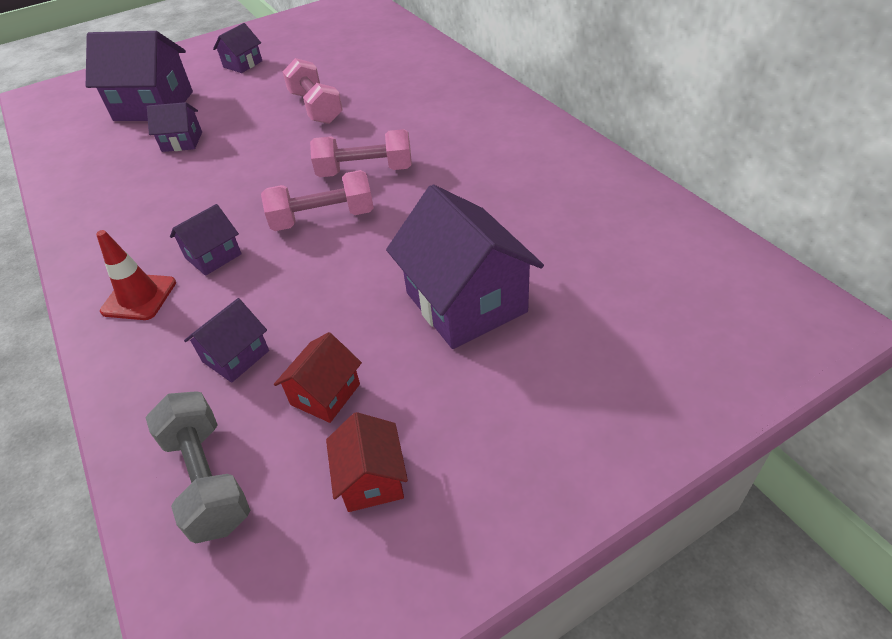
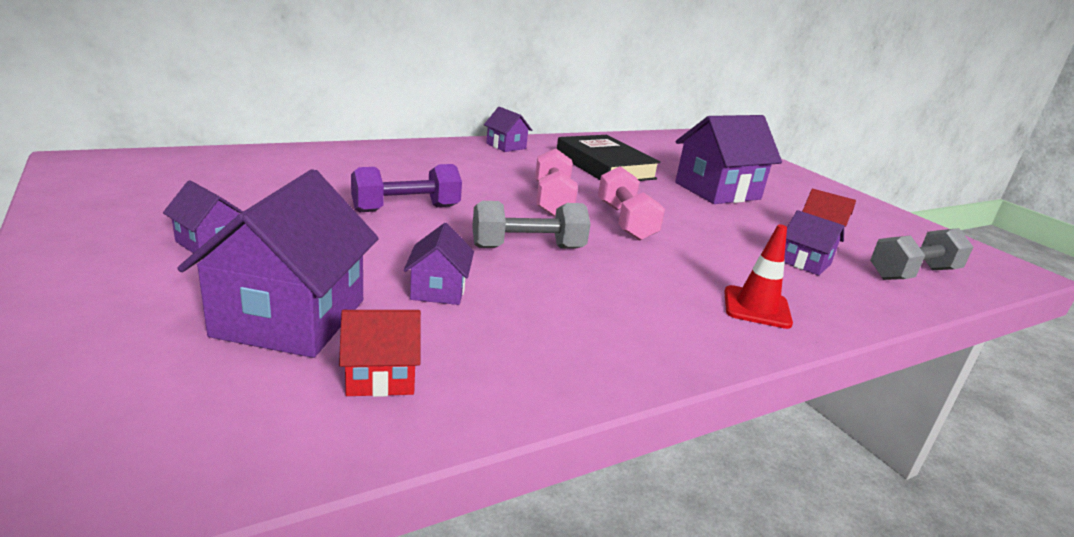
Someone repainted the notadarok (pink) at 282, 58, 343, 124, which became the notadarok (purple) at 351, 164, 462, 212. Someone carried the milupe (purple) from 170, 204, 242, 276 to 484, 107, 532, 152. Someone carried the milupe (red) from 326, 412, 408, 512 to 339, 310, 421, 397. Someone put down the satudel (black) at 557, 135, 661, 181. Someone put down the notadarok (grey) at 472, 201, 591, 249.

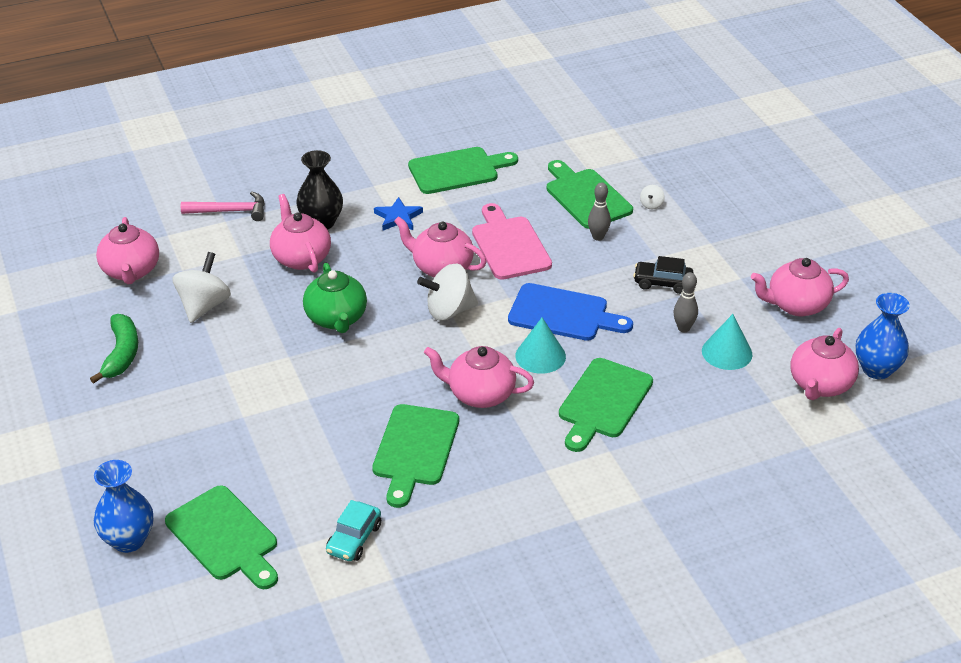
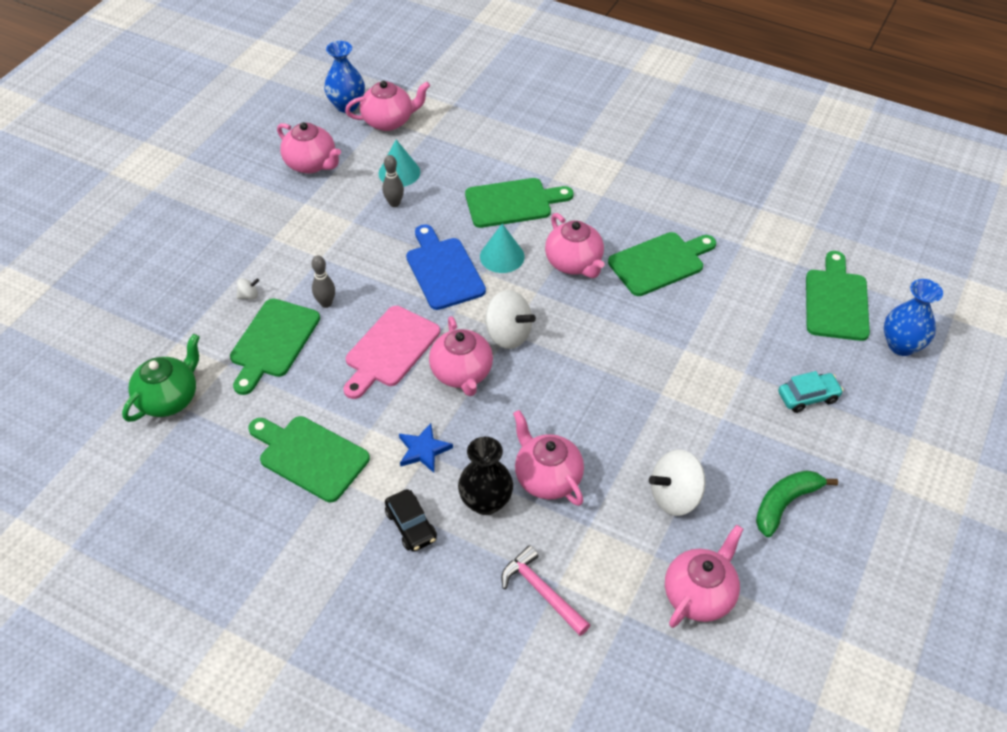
Someone rotated the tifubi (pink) at 270, 194, 331, 273 by 120 degrees clockwise. Someone carried the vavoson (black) from 633, 256, 694, 294 to 385, 489, 437, 552. Someone carried the tifubi (green) from 303, 262, 367, 333 to 122, 334, 200, 422. Someone carried the vavoson (turquoise) from 326, 500, 381, 561 to 778, 371, 844, 413.

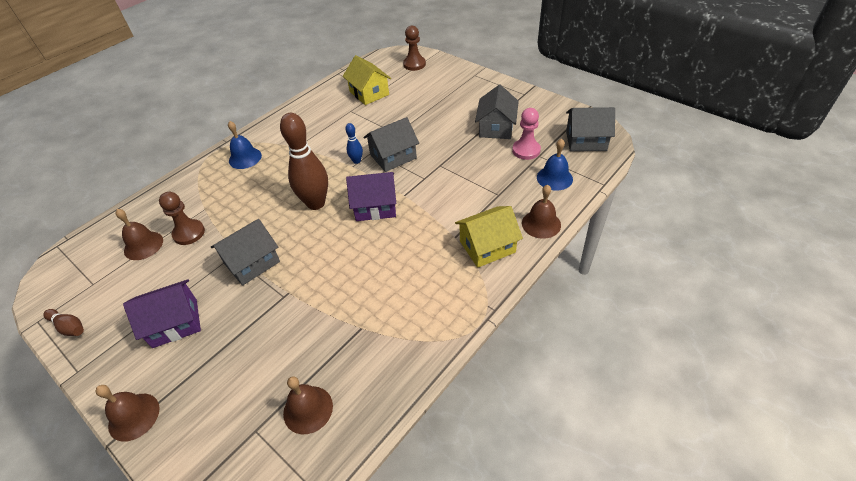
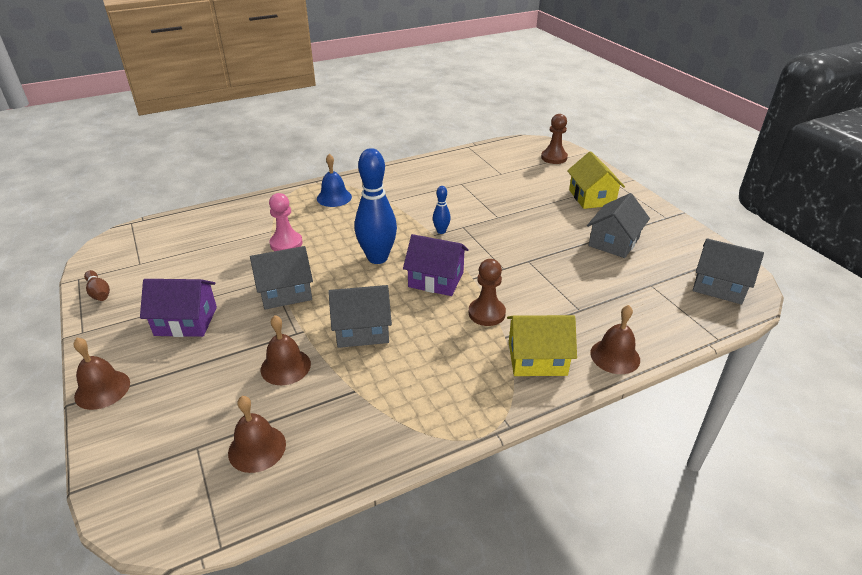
Someone carried the milupe (yellow) from 343, 56, 391, 105 to 567, 151, 625, 209. Someone carried the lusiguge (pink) from 512, 108, 541, 160 to 269, 193, 303, 251. Someone repainted the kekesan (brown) at 280, 113, 328, 210, which became the kekesan (blue) at 355, 148, 397, 264. Someone carried the milupe (grey) from 363, 117, 419, 172 to 328, 285, 392, 348. Someone took away the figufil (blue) at 537, 138, 573, 191. Someone carried the lusiguge (brown) from 159, 192, 205, 245 to 469, 259, 506, 326. Someone carried the figufil (brown) from 115, 209, 163, 260 to 260, 315, 311, 385.

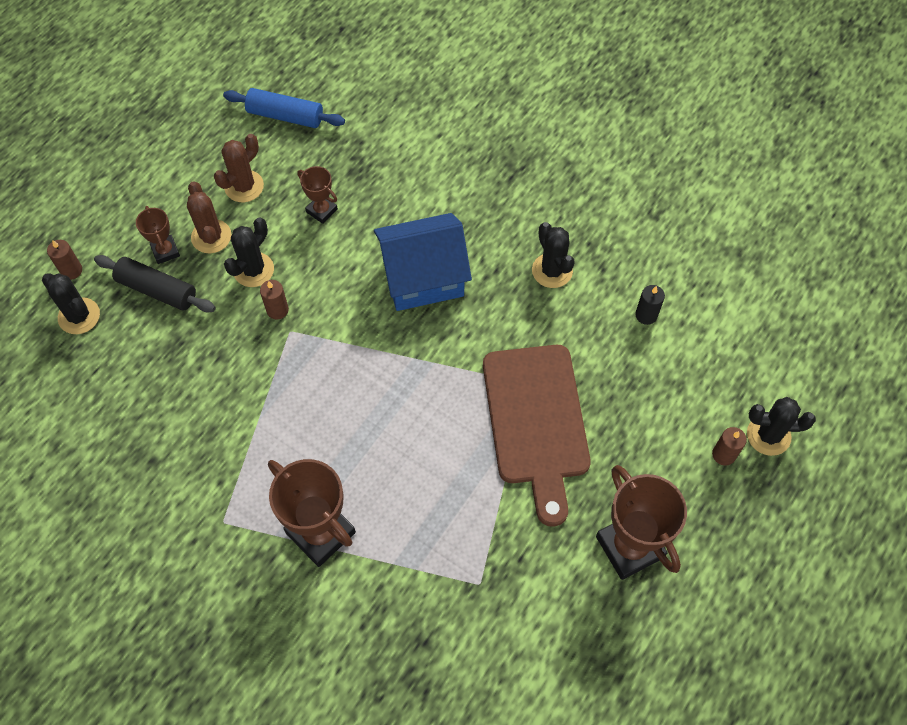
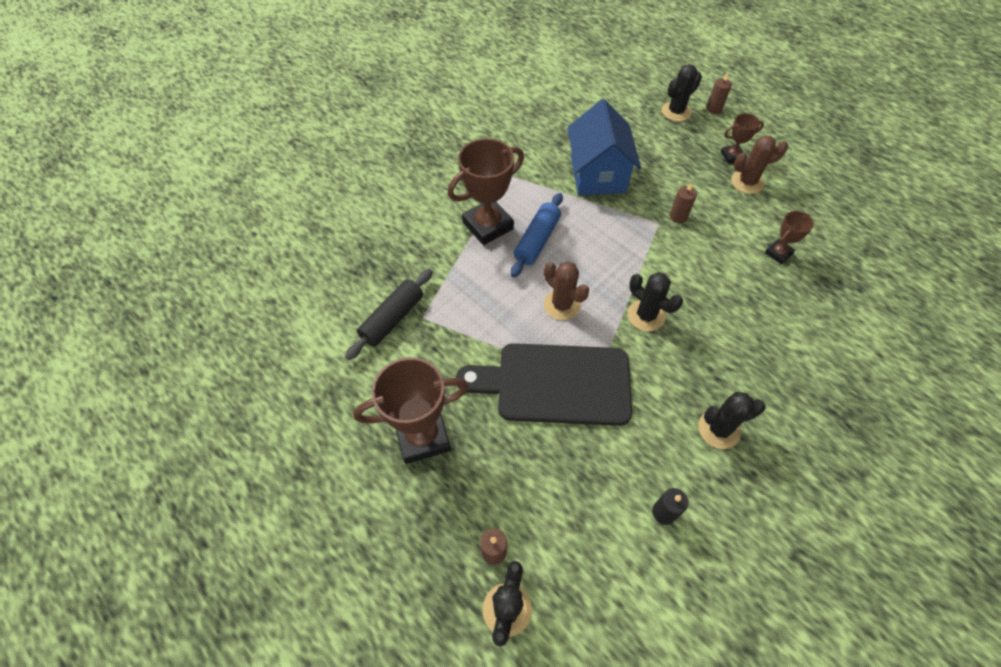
Someone carried the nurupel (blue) from 223, 88, 345, 128 to 511, 193, 563, 277. Someone carried the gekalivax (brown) from 214, 134, 264, 202 to 544, 261, 589, 320. Someone carried the milupe (blue) from 374, 213, 472, 311 to 567, 99, 641, 195. Someone carried the gekalivax (black) from 224, 218, 274, 287 to 628, 272, 683, 331. Someone carried the nurupel (black) from 94, 255, 216, 312 to 345, 269, 432, 360. Someone repainted the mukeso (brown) at 483, 345, 591, 527, which became the mukeso (black) at 456, 343, 632, 426.

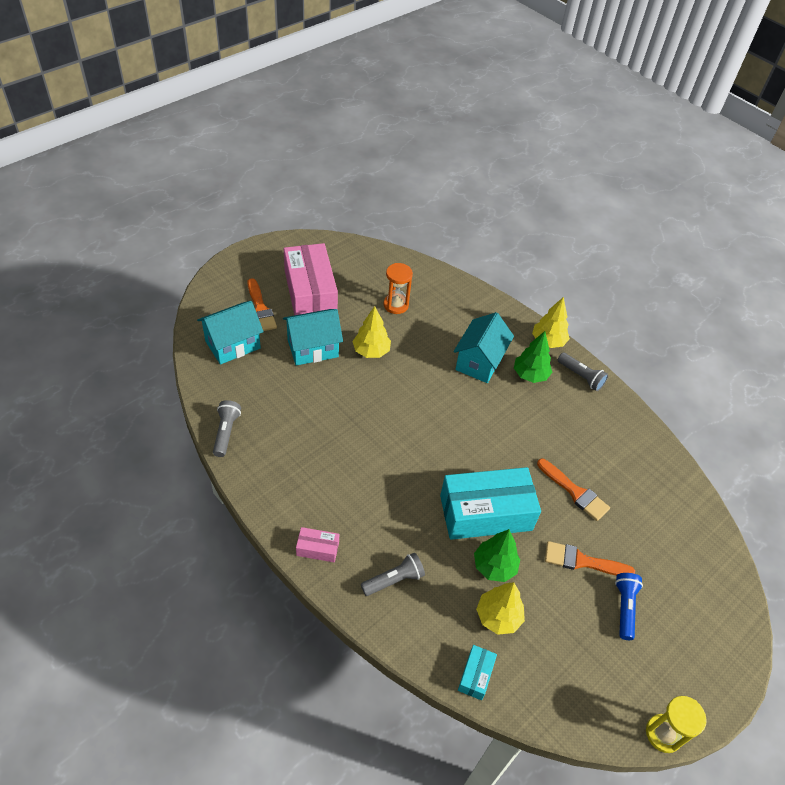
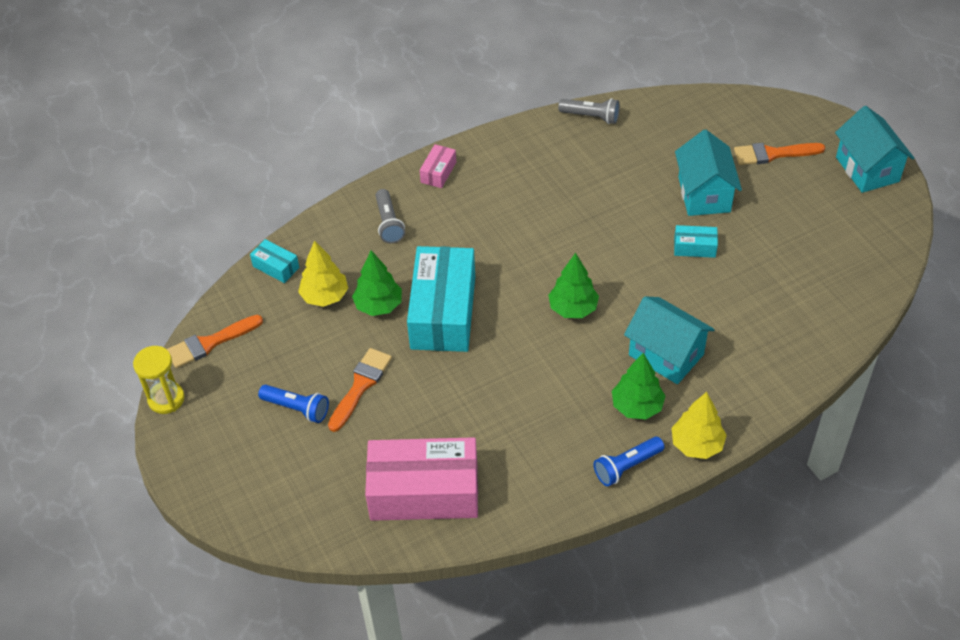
Someone carried the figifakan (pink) from 284, 243, 338, 315 to 365, 437, 478, 521. Someone took away the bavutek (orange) at 383, 263, 413, 314. Someone carried the milupe (turquoise) from 197, 301, 264, 364 to 835, 106, 914, 193. Someone swapped the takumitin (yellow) at 352, 306, 391, 358 for the figifakan (turquoise) at 674, 225, 718, 258. Someone repainted the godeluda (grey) at 558, 353, 608, 391, which became the godeluda (blue) at 594, 437, 664, 486. Someone carried the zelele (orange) from 537, 459, 610, 521 to 167, 315, 263, 368. Someone put down the takumitin (green) at 548, 253, 599, 318.

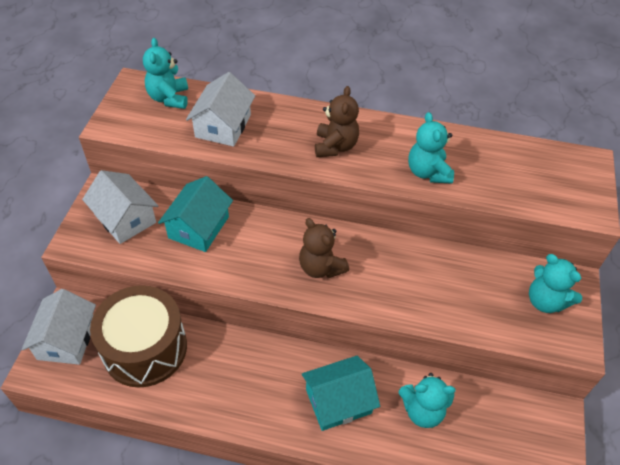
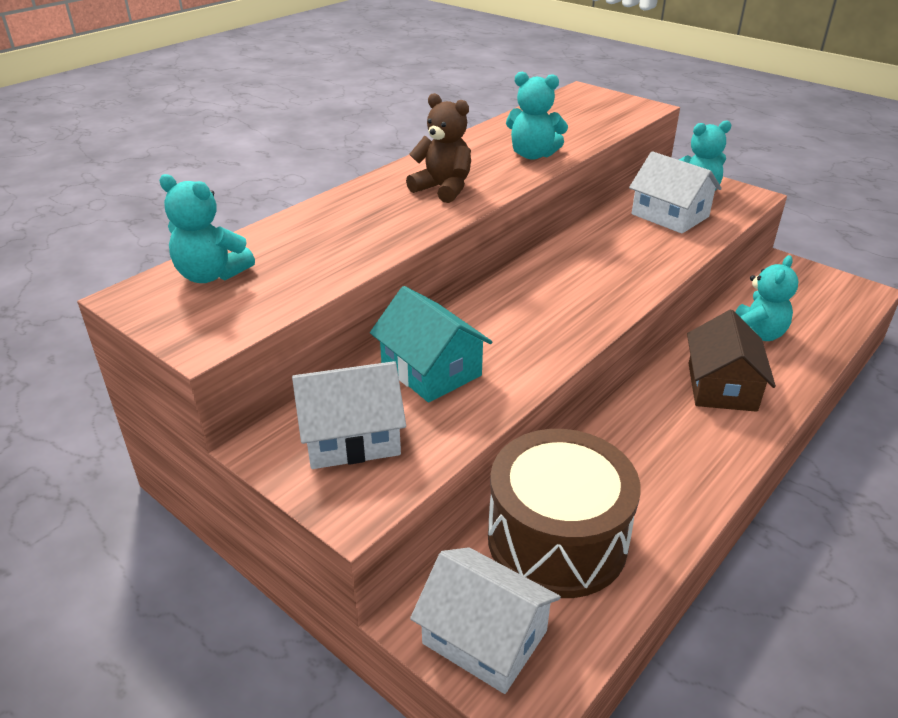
Someone carried the milupe (white) from 186, 72, 255, 147 to 629, 151, 722, 234. Someone took away the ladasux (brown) at 299, 218, 349, 278. Someone repainted the milupe (turquoise) at 302, 356, 380, 431, which became the milupe (brown) at 687, 310, 776, 412.

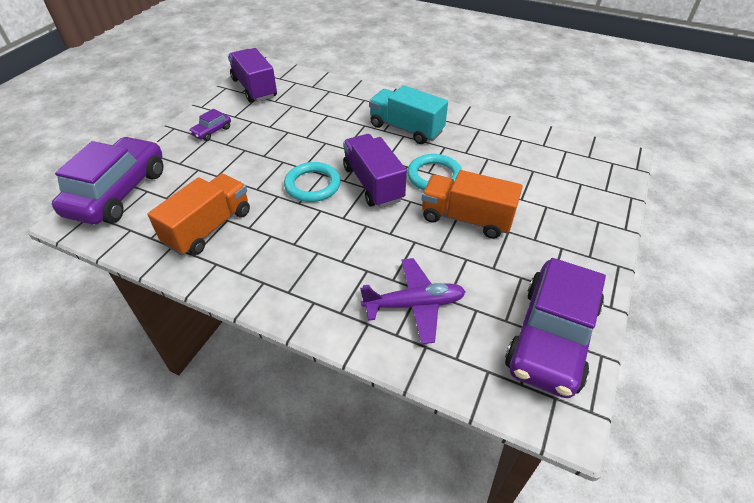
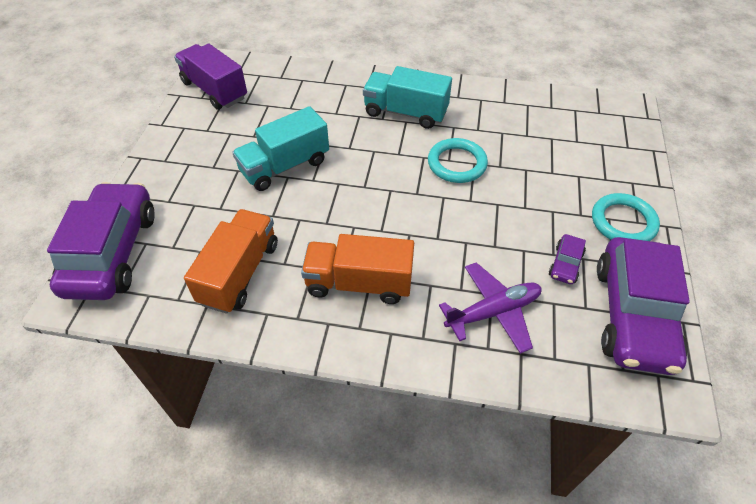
Someone carried the vavoson (purple) from 189, 109, 231, 141 to 549, 234, 586, 284. Someone took away the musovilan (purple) at 343, 134, 407, 208. Someone carried the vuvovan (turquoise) from 284, 162, 341, 202 to 592, 193, 660, 241. Someone carried the musovilan (orange) from 421, 170, 523, 239 to 301, 234, 414, 304. Someone put down the musovilan (turquoise) at 232, 106, 329, 191.

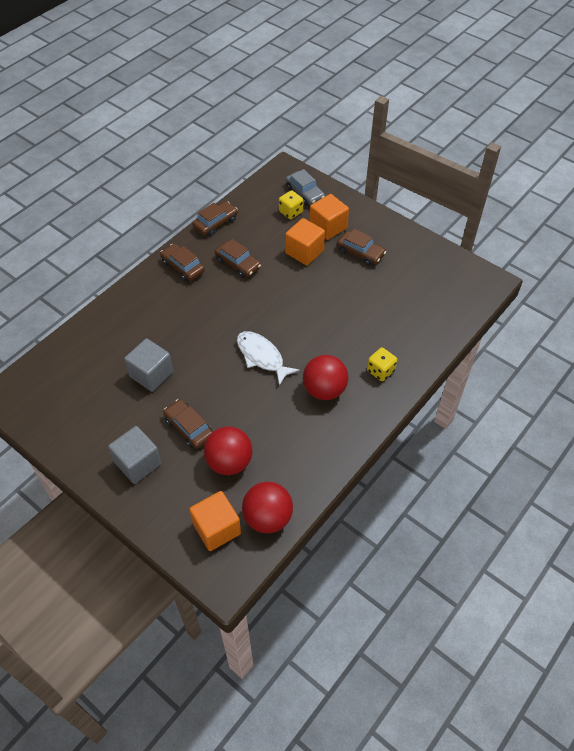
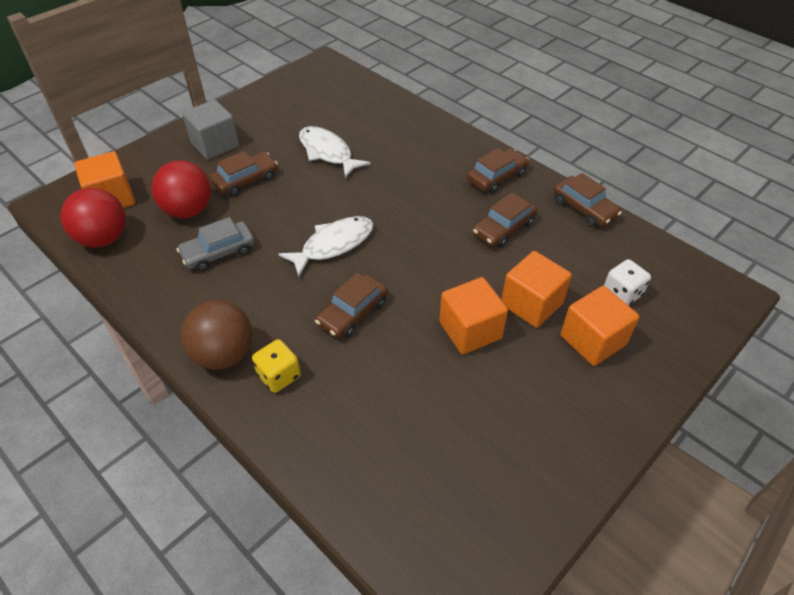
Someone carried the vavoson (grey) from 286, 169, 325, 205 to 177, 217, 255, 271. Someone repainted the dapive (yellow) at 279, 190, 303, 219, which became the dapive (white) at 604, 259, 651, 306. Someone carried the vavoson (brown) from 337, 229, 386, 266 to 315, 273, 388, 338. Someone swapped the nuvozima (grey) at 124, 338, 173, 392 for the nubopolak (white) at 299, 126, 370, 178. Someone took away the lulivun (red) at 303, 355, 348, 400. Someone put down the nuvozima (orange) at 439, 277, 508, 354. Someone put down the lulivun (brown) at 181, 300, 253, 370.

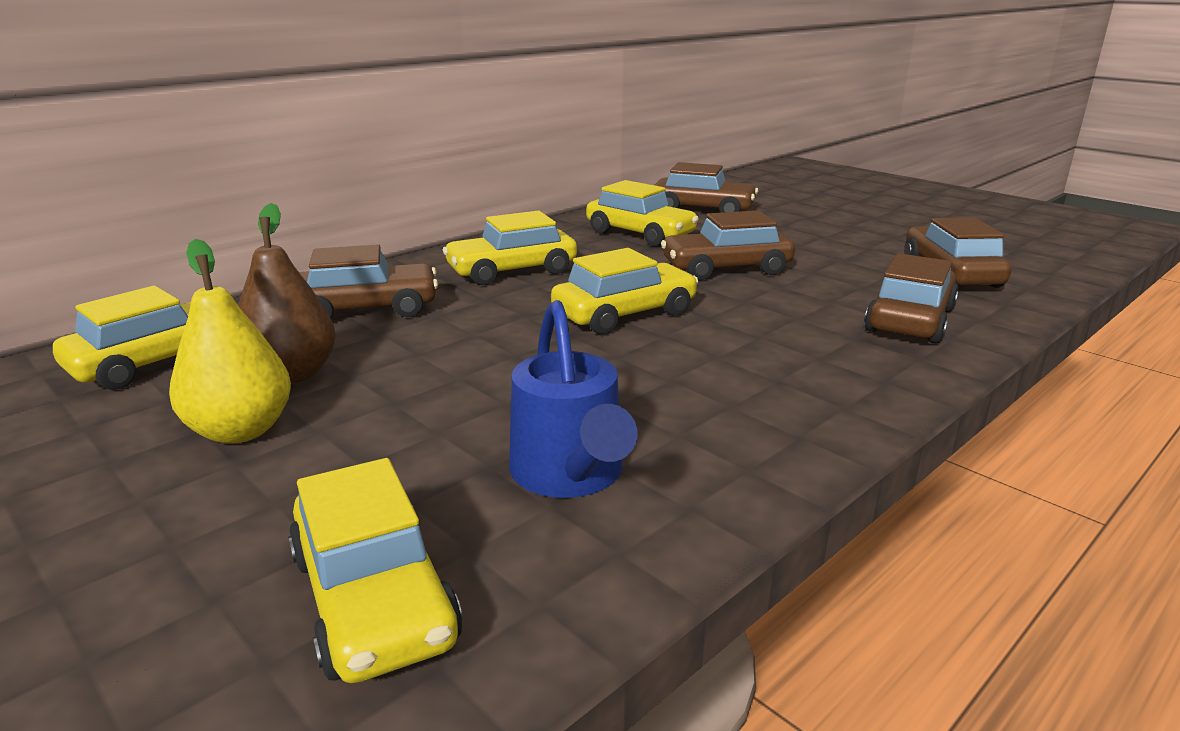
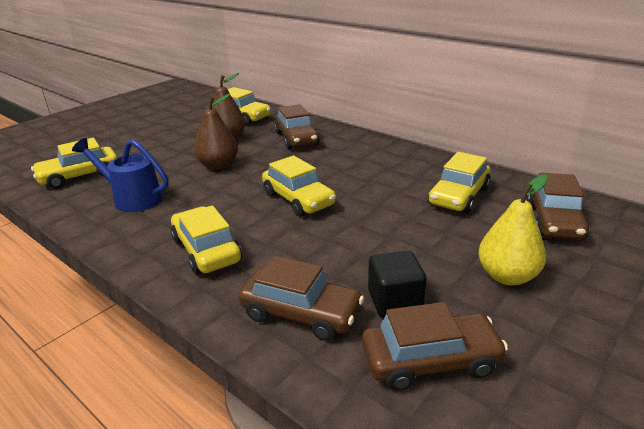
Someone took away the vavoson (brown) at 661, 210, 795, 280. Someone carried the vavoson (yellow) from 443, 211, 577, 285 to 171, 205, 242, 275. Someone carried the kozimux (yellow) from 169, 239, 291, 444 to 478, 174, 548, 286. Someone rotated the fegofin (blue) at 509, 300, 638, 498 by 45 degrees clockwise. Someone put down the kozimux (brown) at 194, 94, 238, 170. Someone put down the nuvozima (black) at 368, 251, 427, 317.

